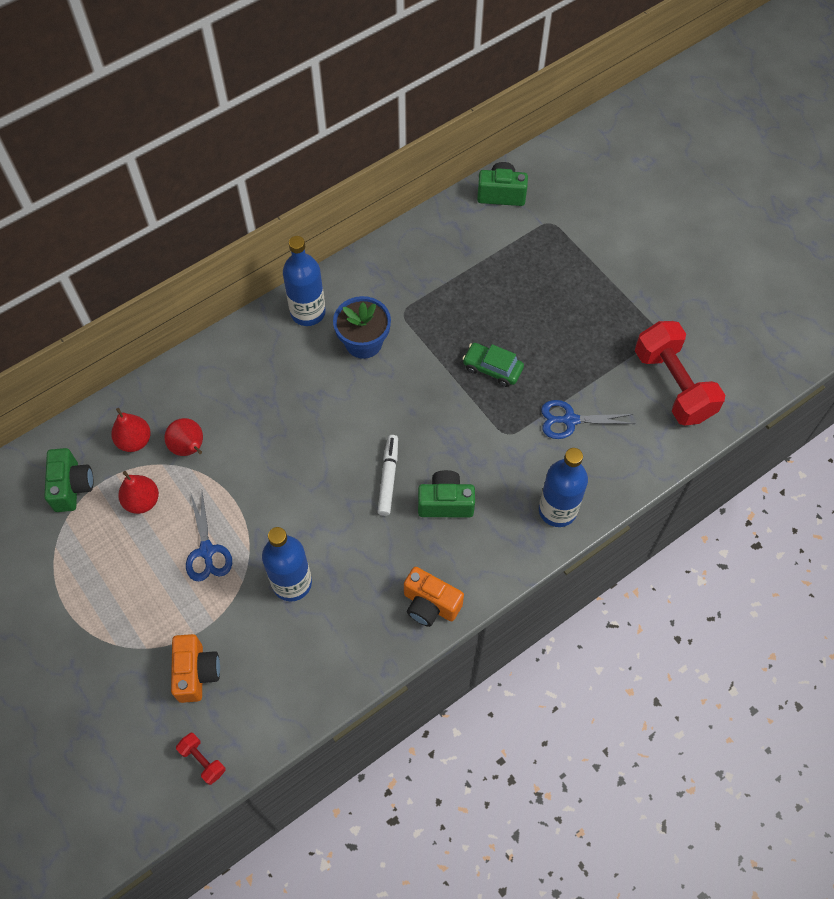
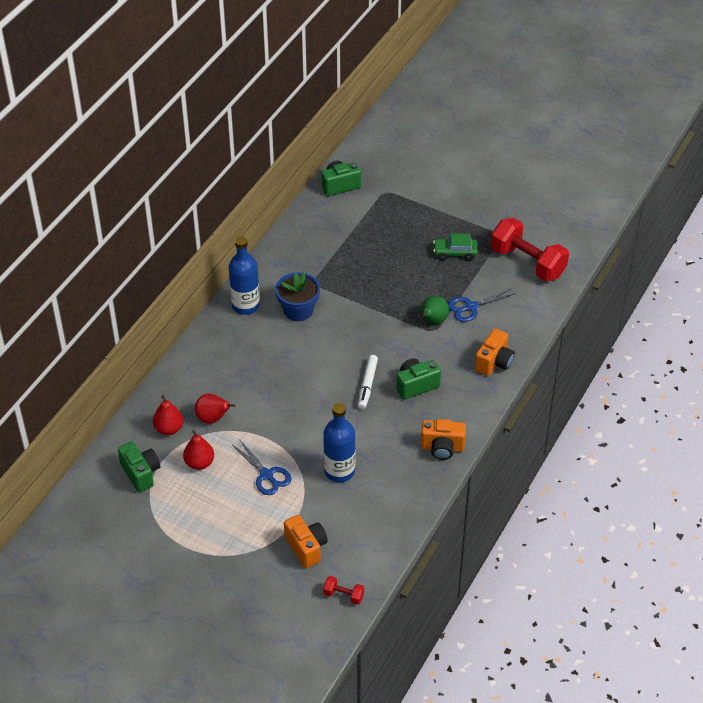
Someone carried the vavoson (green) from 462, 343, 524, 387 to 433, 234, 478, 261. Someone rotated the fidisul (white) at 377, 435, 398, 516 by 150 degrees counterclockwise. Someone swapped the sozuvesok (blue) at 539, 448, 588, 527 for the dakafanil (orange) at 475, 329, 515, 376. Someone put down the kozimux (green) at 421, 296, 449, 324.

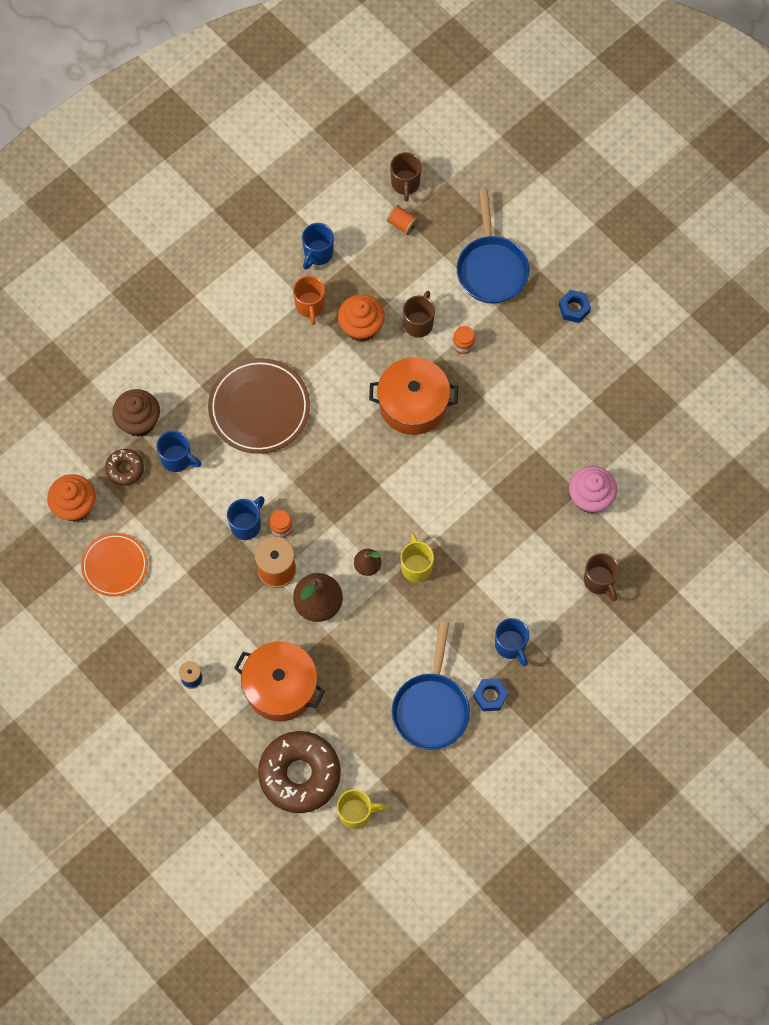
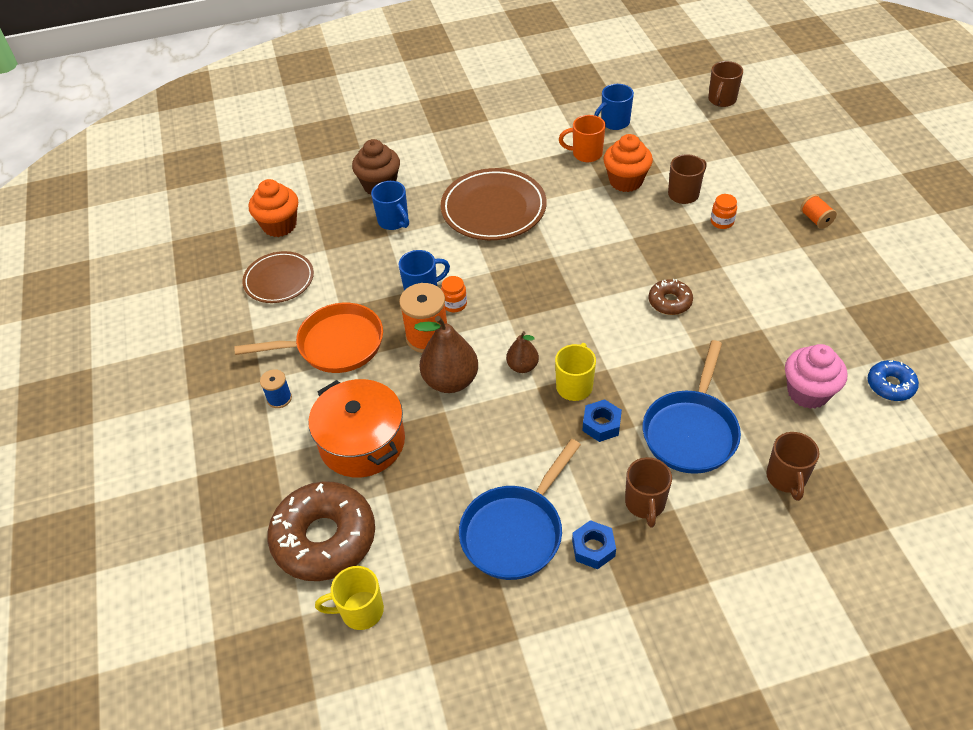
Someone carried the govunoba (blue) from 457, 189, 529, 303 to 643, 340, 741, 474. Someone carried the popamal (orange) from 387, 205, 419, 235 to 800, 194, 837, 229. Someone rotated the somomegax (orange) at 293, 276, 325, 325 by 75 degrees clockwise. Someone carried the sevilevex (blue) from 559, 290, 591, 323 to 583, 399, 622, 442. Someone took away the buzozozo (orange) at 369, 357, 458, 435. Someone carried the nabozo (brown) from 105, 449, 144, 486 to 649, 279, 693, 315. Someone repainted the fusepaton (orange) at 81, 533, 148, 597, which became the fusepaton (brown) at 242, 251, 314, 303. Someone repainted the somomegax (blue) at 495, 618, 529, 667, which became the somomegax (brown) at 625, 457, 672, 528. Someone rotated the somomegax (yellow) at 337, 789, 386, 829 by 150 degrees clockwise. Someone put down the govunoba (orange) at 234, 303, 383, 373. Someone put down the nabozo (blue) at 868, 360, 919, 401.

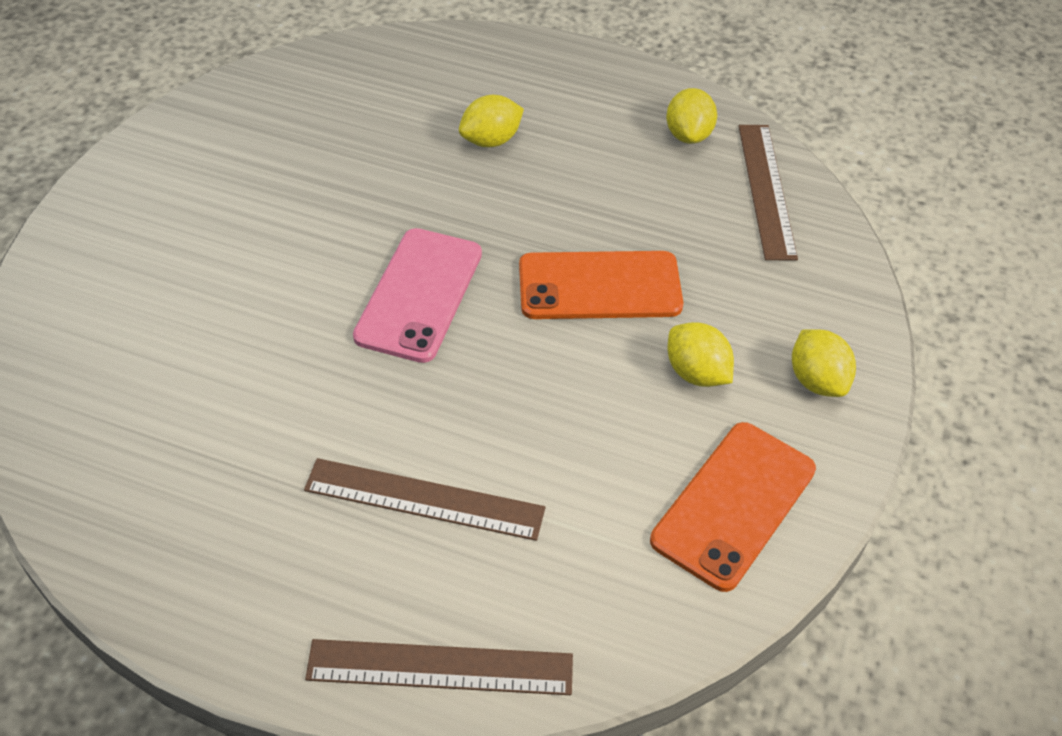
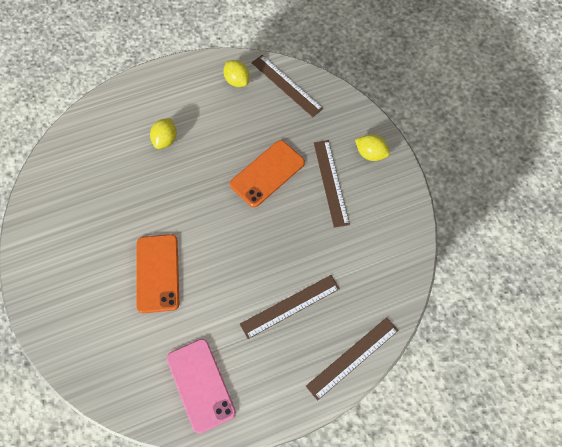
Someone carried the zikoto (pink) from 353, 228, 482, 363 to 167, 339, 236, 434. Someone swapped the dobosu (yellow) at 668, 322, 734, 387 for the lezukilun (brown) at 314, 140, 350, 228. Someone carried the zikoto (orange) from 650, 422, 816, 592 to 137, 234, 179, 313.

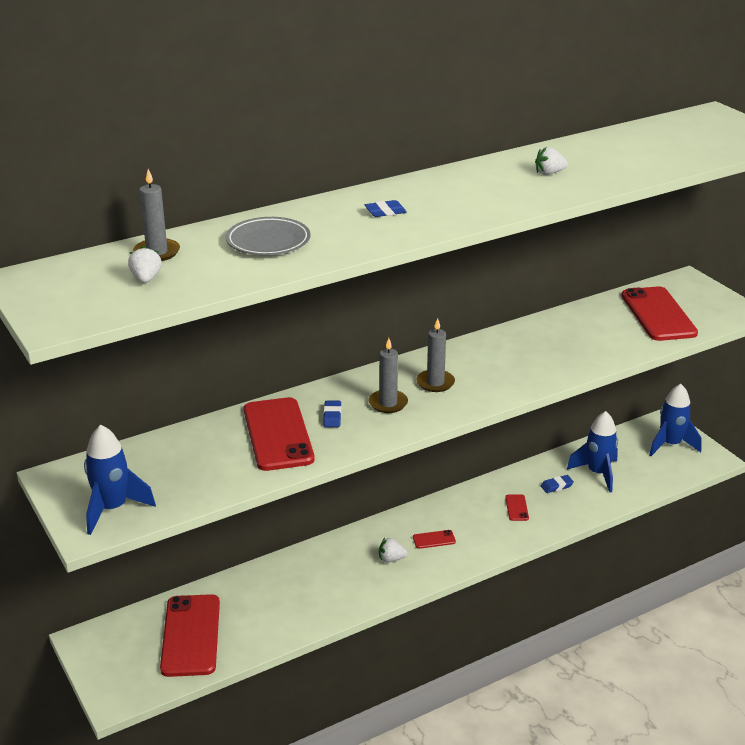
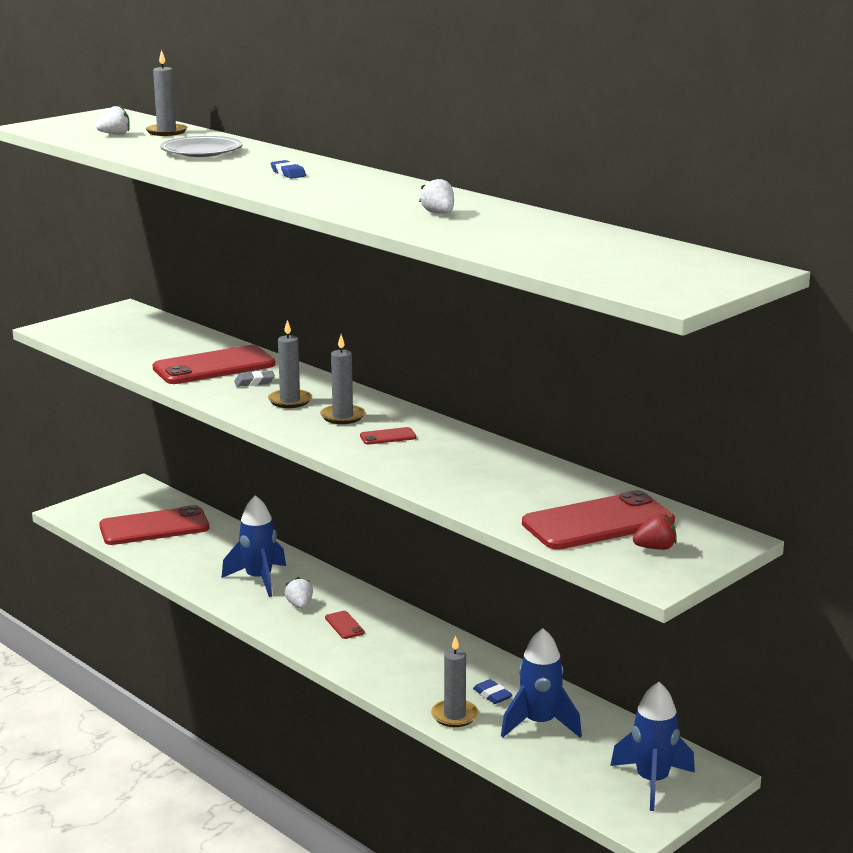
Someone repainted the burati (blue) at 323, 401, 341, 427, which became the burati (grey) at 234, 371, 275, 387. Someone carried the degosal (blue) from 84, 425, 156, 535 to 222, 495, 286, 597. Someone carried the zikoto (red) from 505, 494, 529, 521 to 360, 427, 416, 445. Someone put down the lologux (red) at 633, 514, 677, 550. Someone put down the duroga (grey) at 431, 635, 478, 727.

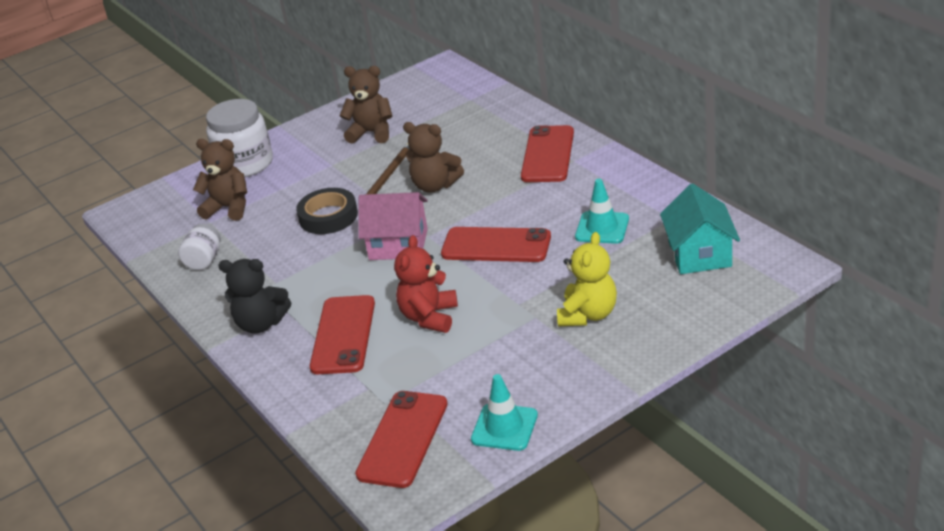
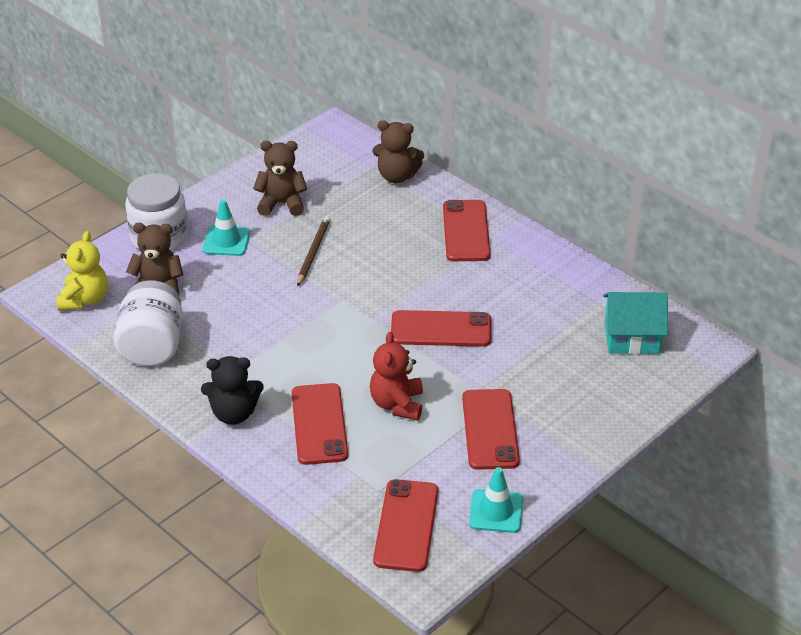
Someone carried the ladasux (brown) from 403, 122, 464, 192 to 372, 121, 424, 183. Someone carried the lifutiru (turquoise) from 575, 179, 629, 244 to 203, 199, 250, 256. Someone rotated the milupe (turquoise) at 660, 184, 740, 274 by 75 degrees counterclockwise. Someone took away the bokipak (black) at 296, 188, 358, 234. Someone took away the milupe (pink) at 358, 192, 428, 260. Someone scaled the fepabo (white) at 178, 224, 221, 270 by 1.84. Someone carried the ladasux (yellow) from 557, 232, 617, 326 to 56, 231, 108, 311. Someone put down the zikoto (red) at 462, 389, 520, 470.

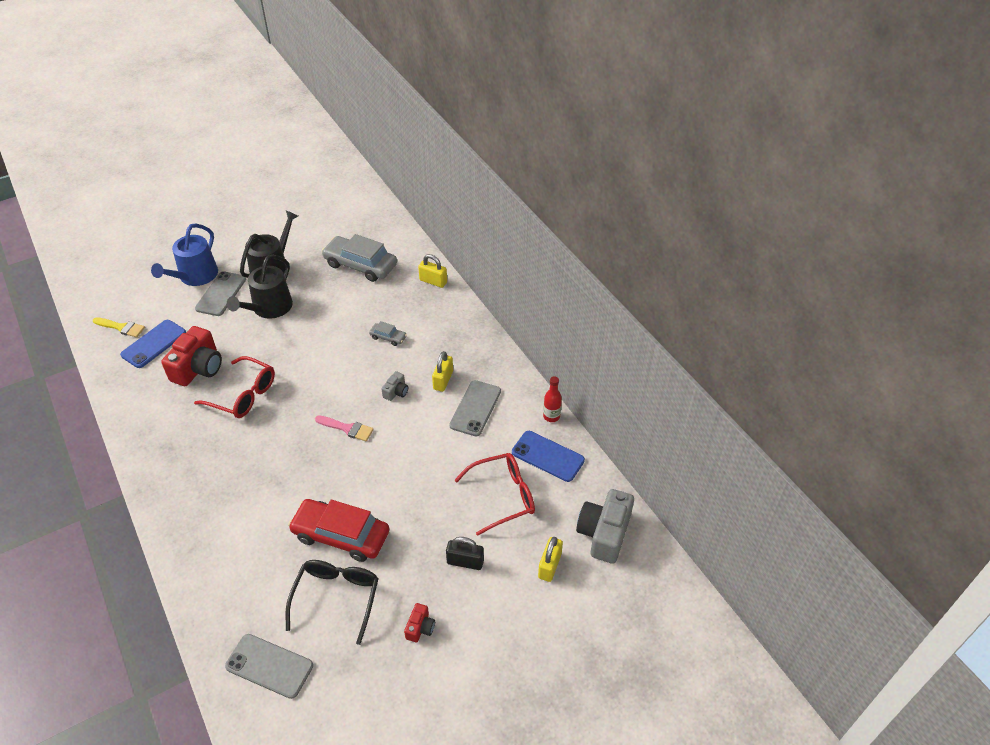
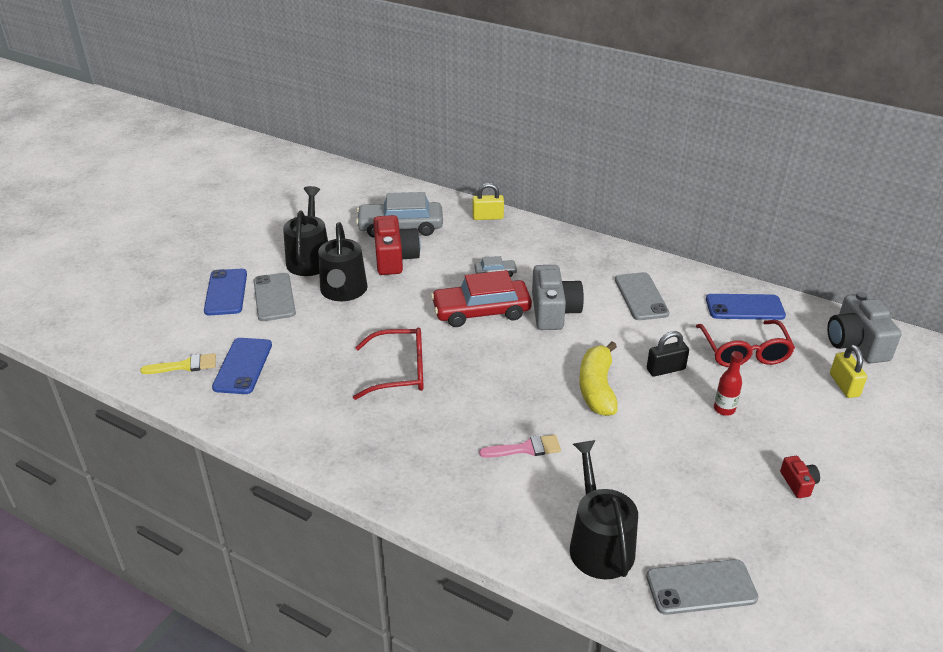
Someone swapped the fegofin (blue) at 151, 223, 218, 286 for the zikoto (blue) at 204, 269, 247, 315. Someone carried the dakafanil (red) from 161, 326, 222, 386 to 373, 215, 420, 275. Someone took away the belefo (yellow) at 432, 351, 453, 392. Someone scaled the dakafanil (grey) at 382, 371, 409, 401 by 2.08. Someone carried the sozuvesok (red) from 543, 376, 562, 422 to 714, 351, 743, 416. Someone carried the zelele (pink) from 315, 415, 374, 441 to 479, 435, 561, 458. Someone rotated the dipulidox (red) at 454, 453, 535, 536 by 135 degrees clockwise. Someone carried the vavoson (red) from 288, 499, 389, 562 to 431, 270, 532, 327. Someone carried the belefo (black) from 446, 537, 484, 570 to 647, 331, 689, 376. Someone took away the dipulidox (black) at 285, 560, 379, 645. Someone put down the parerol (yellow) at 579, 342, 618, 416. Someone put down the fegofin (black) at 570, 440, 638, 579.

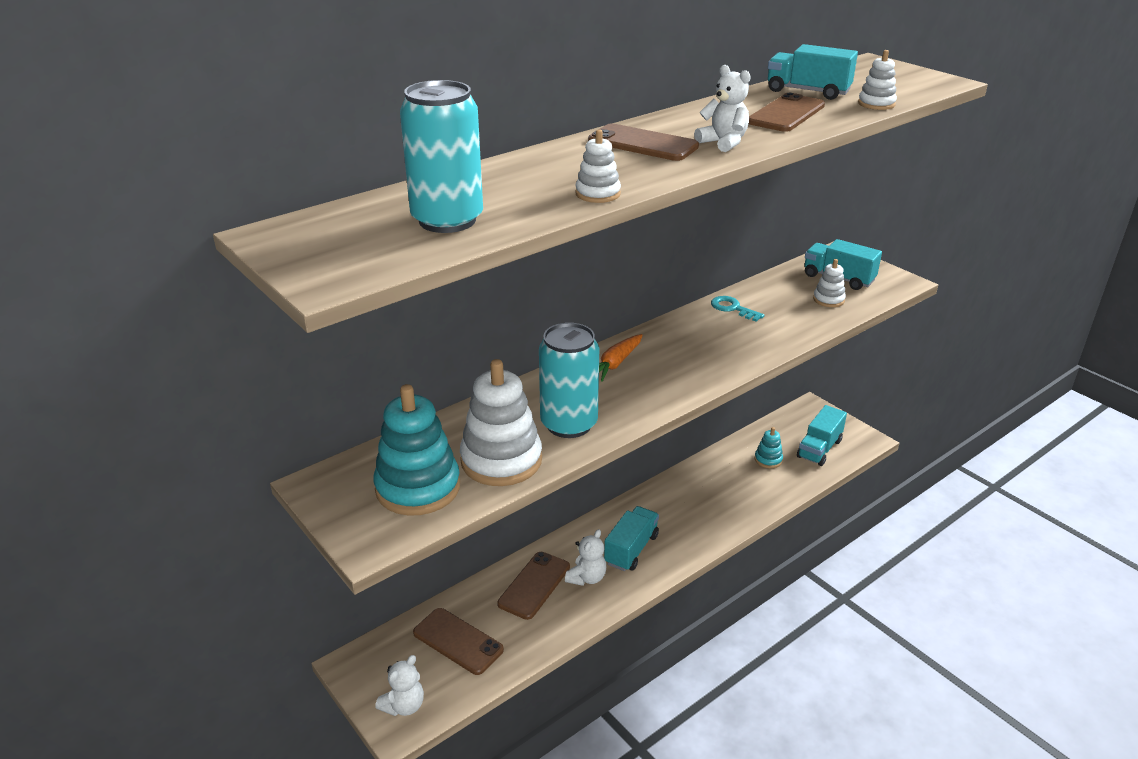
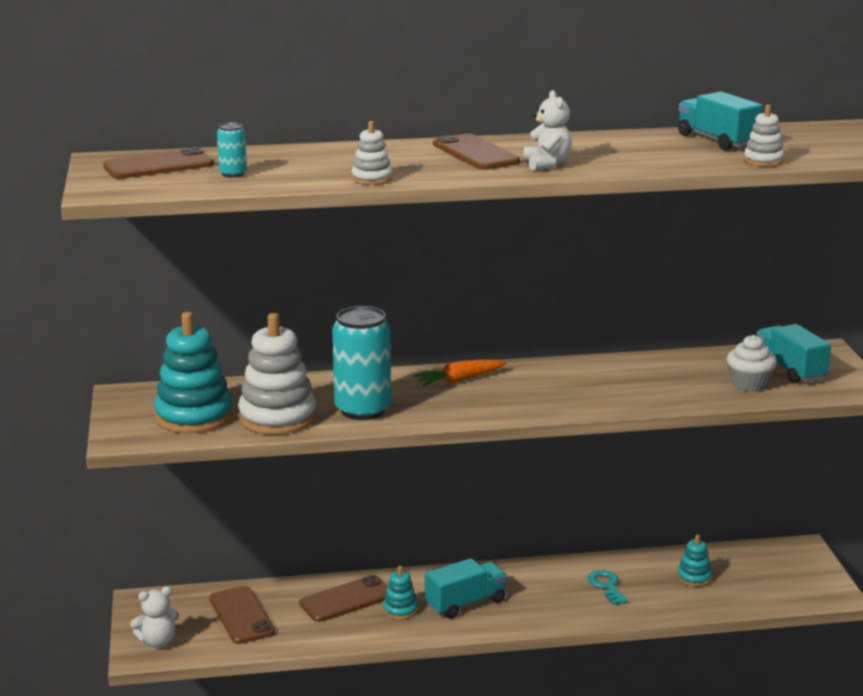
Someone scaled the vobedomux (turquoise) at 400, 80, 483, 233 by 0.45. Someone carried the zikoto (brown) from 749, 93, 825, 132 to 103, 147, 214, 179. Someone swapped the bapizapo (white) at 813, 259, 846, 307 for the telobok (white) at 727, 335, 777, 392. Someone carried the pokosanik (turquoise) from 711, 296, 765, 322 to 588, 570, 628, 605. Someone took away the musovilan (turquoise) at 797, 405, 847, 466. Someone swapped the ladasux (white) at 565, 529, 606, 586 for the bapizapo (turquoise) at 383, 566, 418, 620.

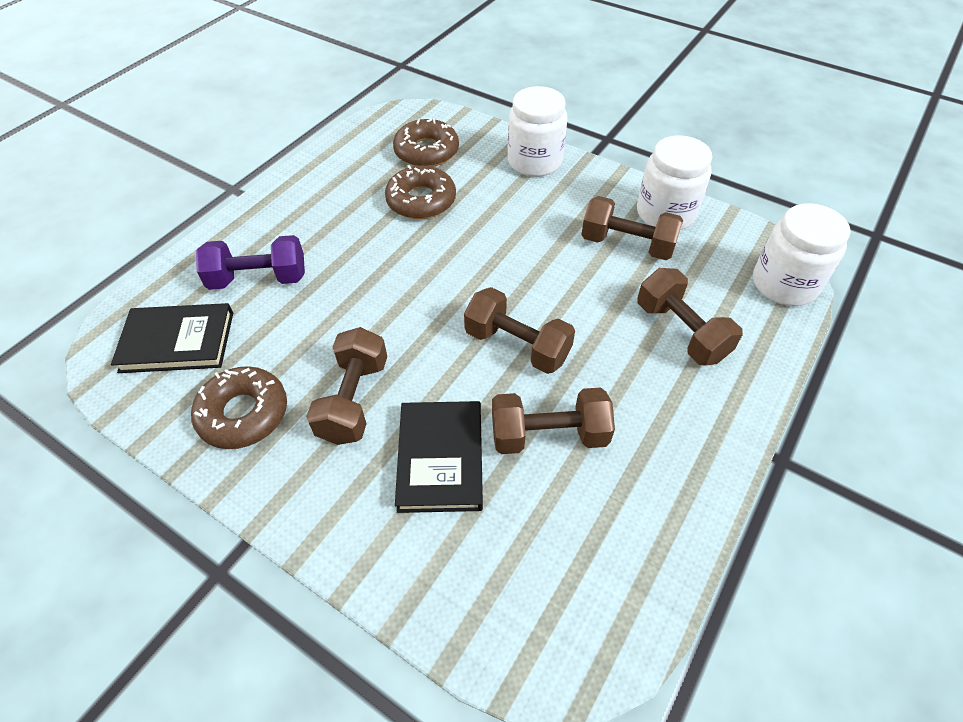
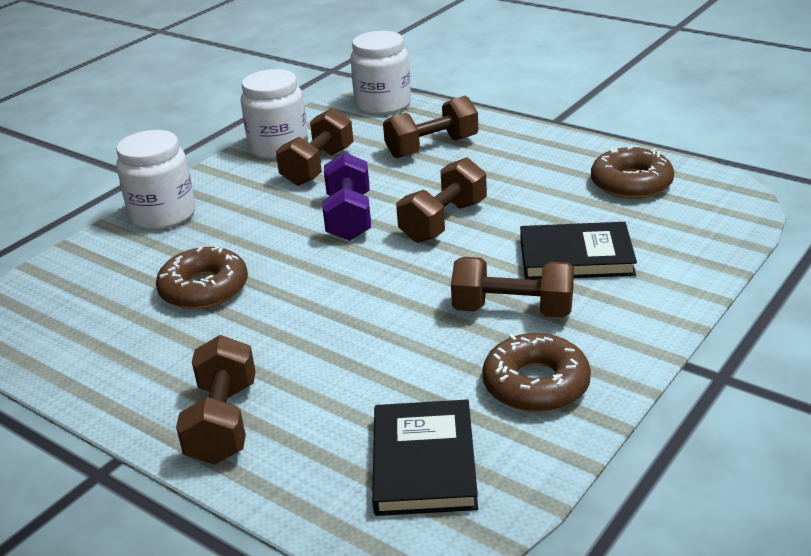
Someone carried the nabozo (brown) from 393, 118, 459, 167 to 591, 146, 674, 199. Someone carried the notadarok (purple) from 196, 235, 305, 290 to 323, 152, 371, 241. Someone carried the notadarok (brown) from 492, 387, 615, 454 to 176, 335, 256, 465.

